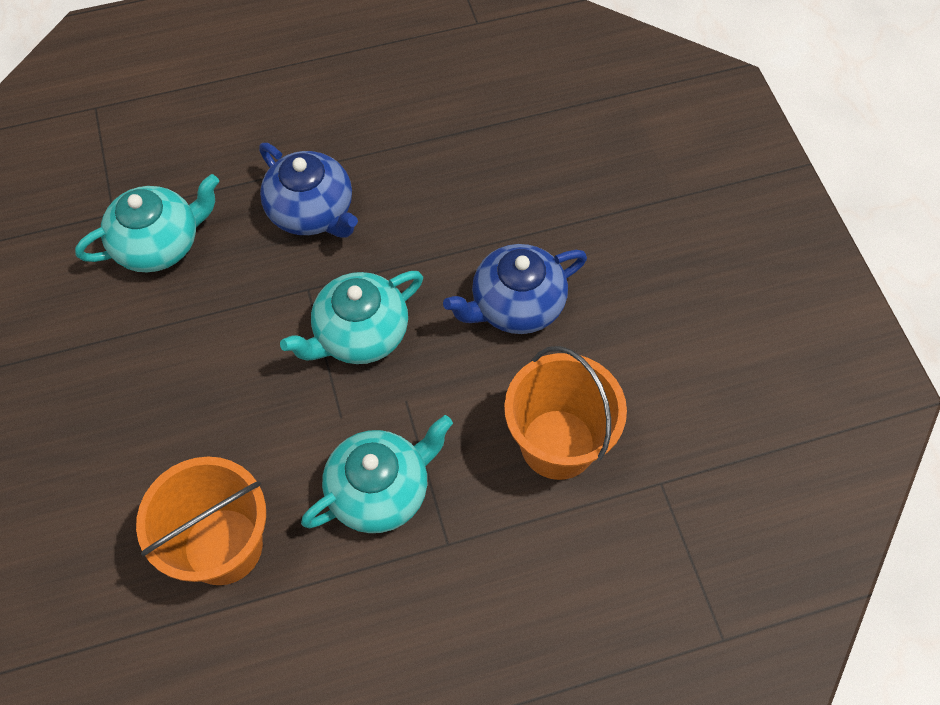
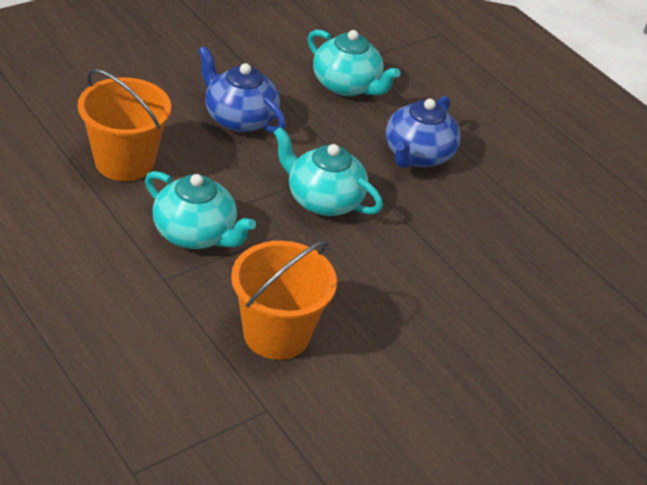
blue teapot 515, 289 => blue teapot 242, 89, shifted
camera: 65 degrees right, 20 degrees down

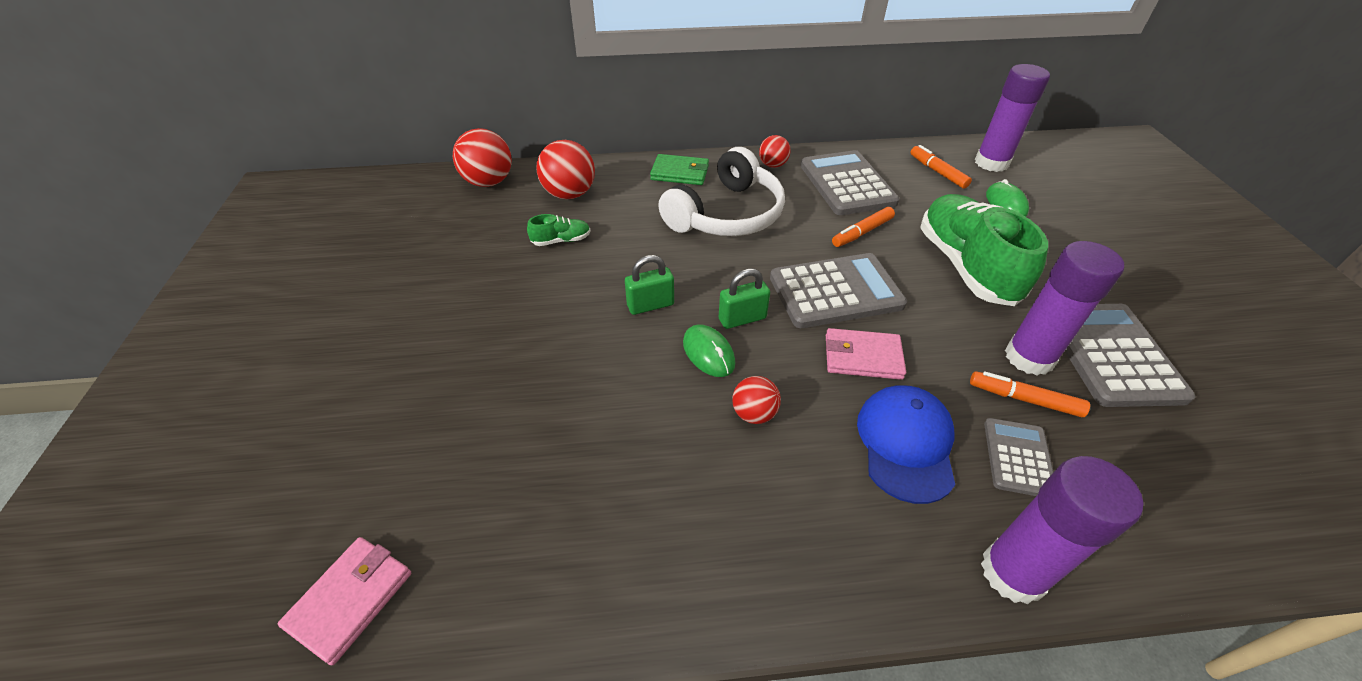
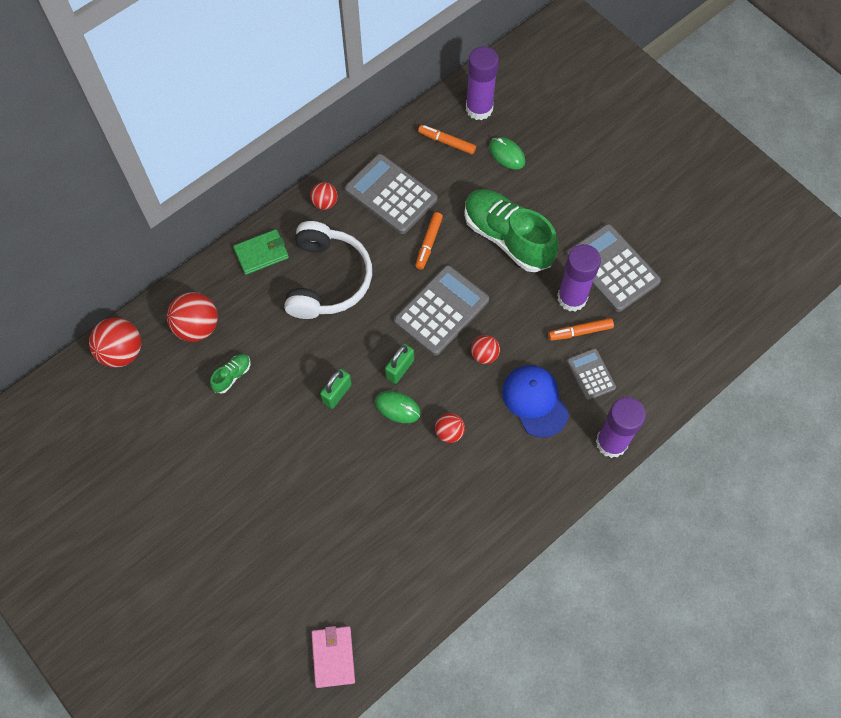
pink wallet 866, 354 => red ball 485, 349
camera: 35 degrees left, 20 degrees up

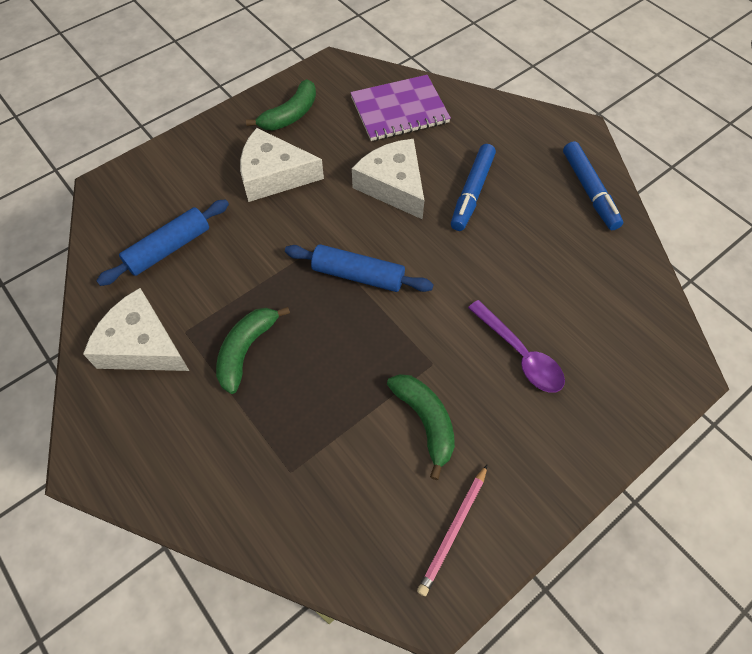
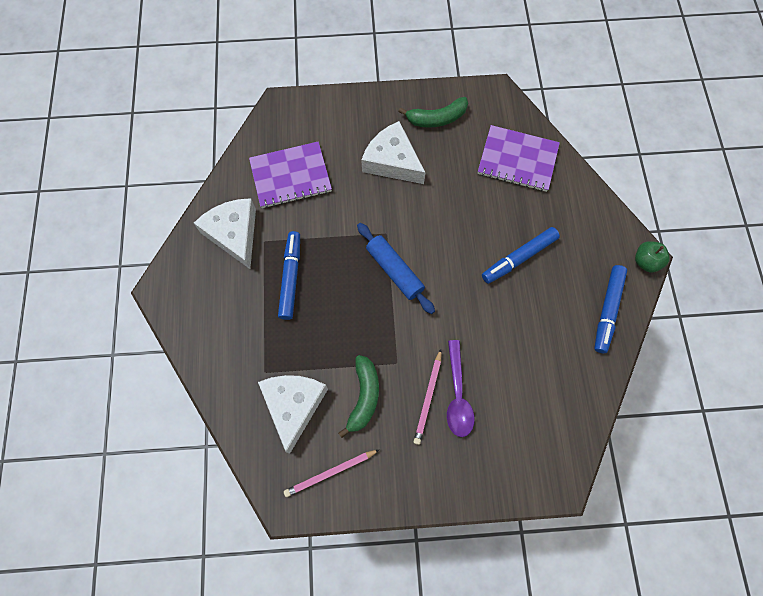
white cheese 388, 179 => white cheese 293, 414, shifted
blue rolling pin 162, 242 => purple notebook 290, 175
green banana 253, 350 => blue marker 289, 275
nothing => green apple 652, 256
nothing => pink pencil 428, 397
camera: 35 degrees right, 10 degrees up

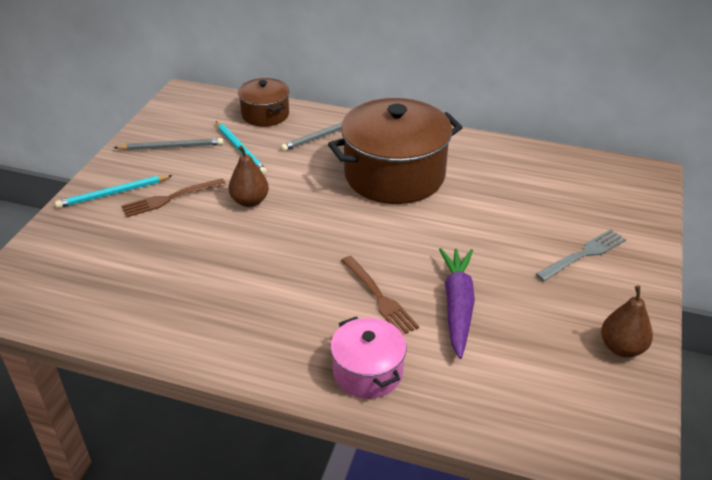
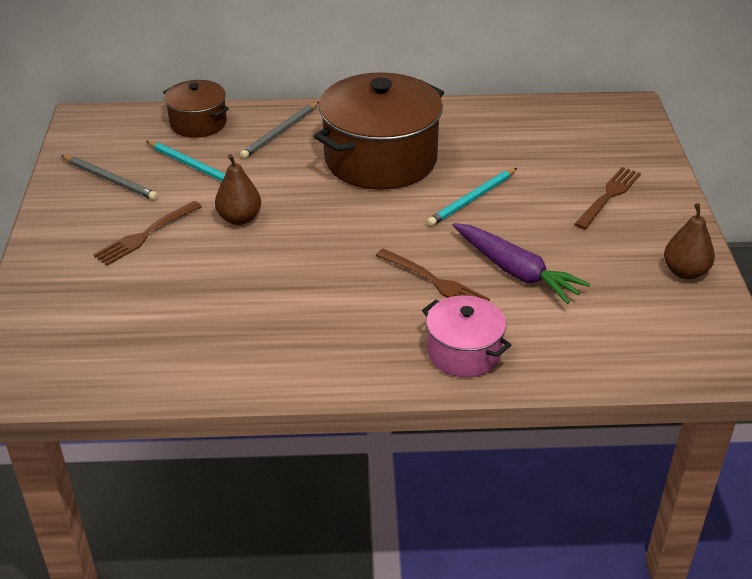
grey pencil 168, 144 => grey pencil 109, 177, 60 degrees clockwise
turquoise pencil 114, 191 => turquoise pencil 472, 197, shifted
grey fork 581, 255 => brown fork 607, 198
purple carrot 457, 303 => purple carrot 521, 263, 150 degrees clockwise
camera: 20 degrees left, 0 degrees up

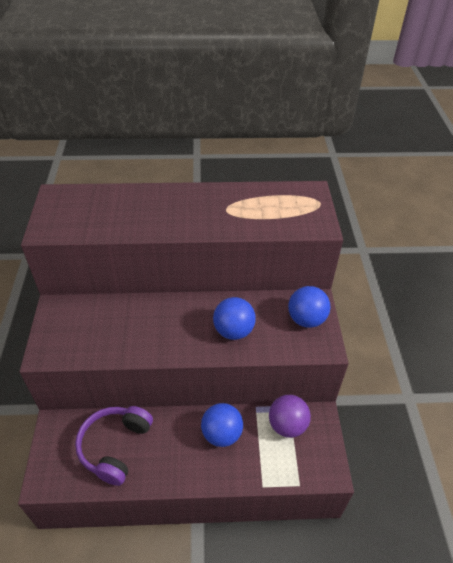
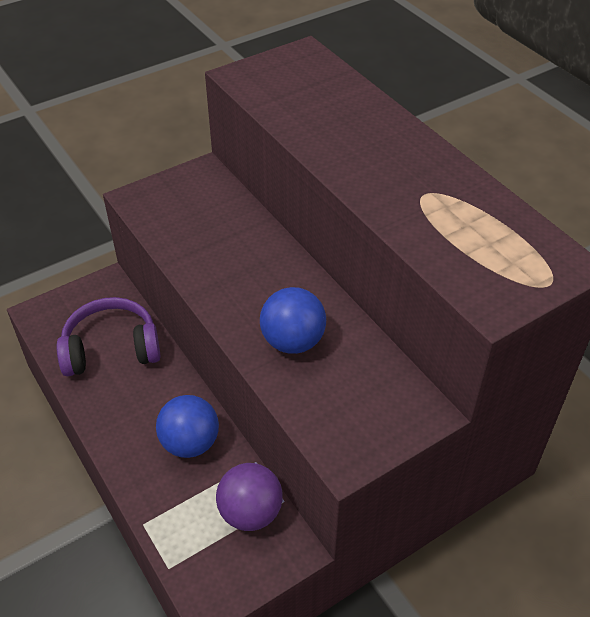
blue ball 309, 307 => nothing
camera: 60 degrees right, 0 degrees up

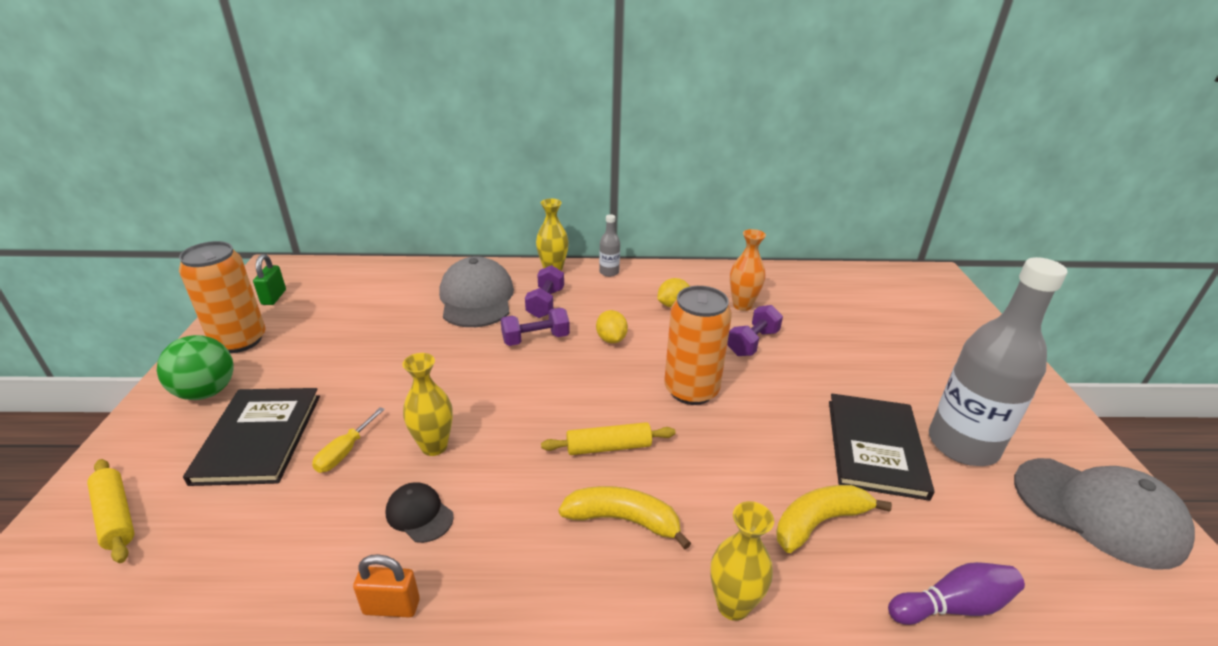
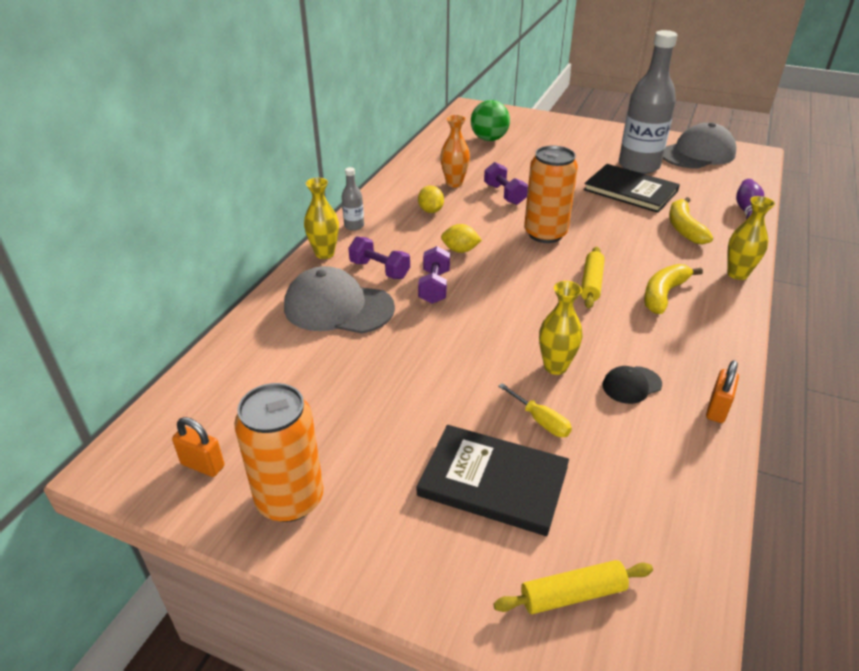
green padlock 269, 279 => orange padlock 198, 447
green ball 195, 367 => green ball 490, 120, shifted
camera: 65 degrees left, 5 degrees up

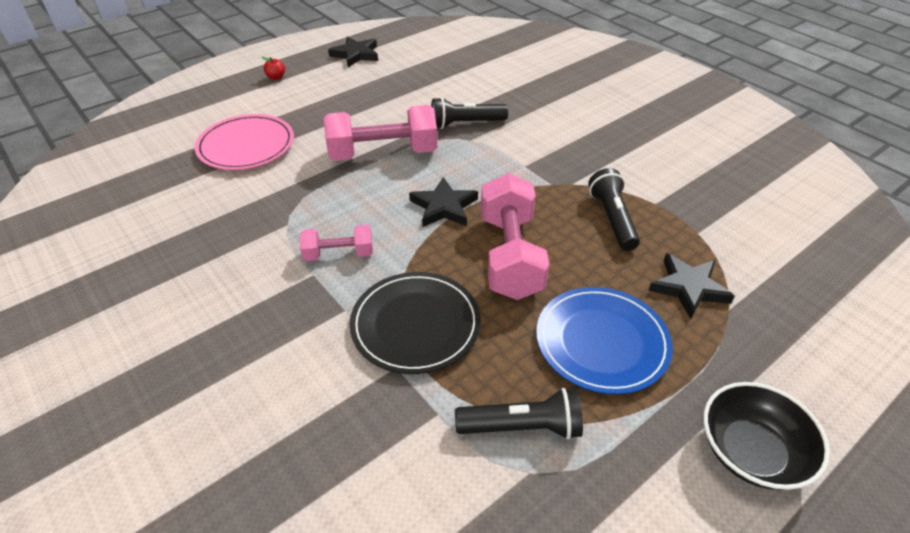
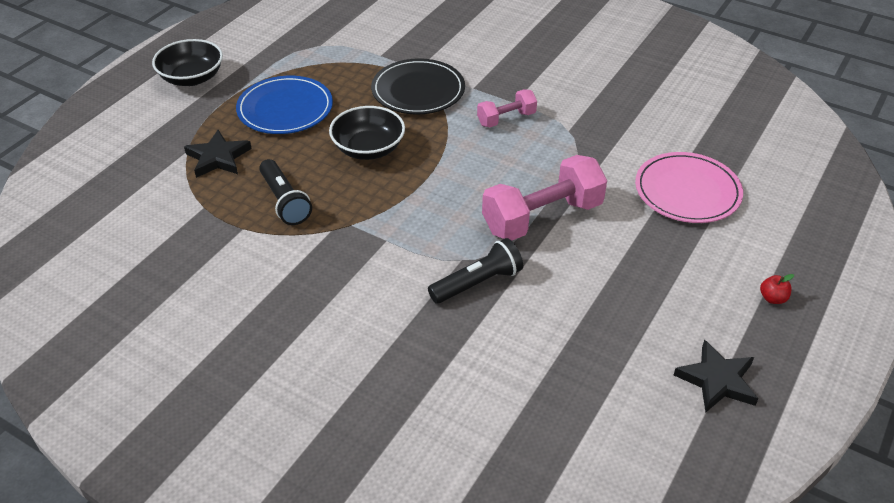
pink dumbbell 515, 236 => black bowl 367, 133
black star 443, 202 => nothing
black flashlight 519, 414 => nothing
camera: 160 degrees right, 0 degrees up

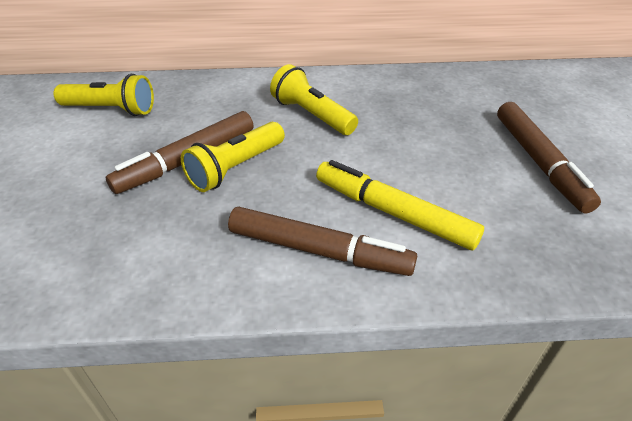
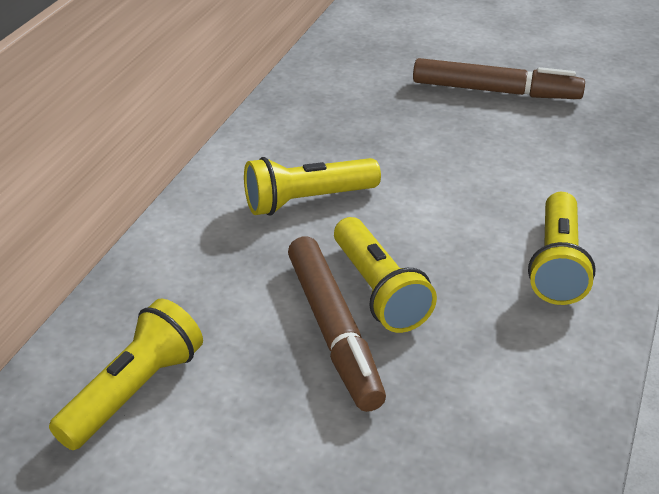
yellow marker 400, 205 => nothing
brown marker 322, 241 => yellow flashlight 562, 248
camera: 65 degrees left, 5 degrees down

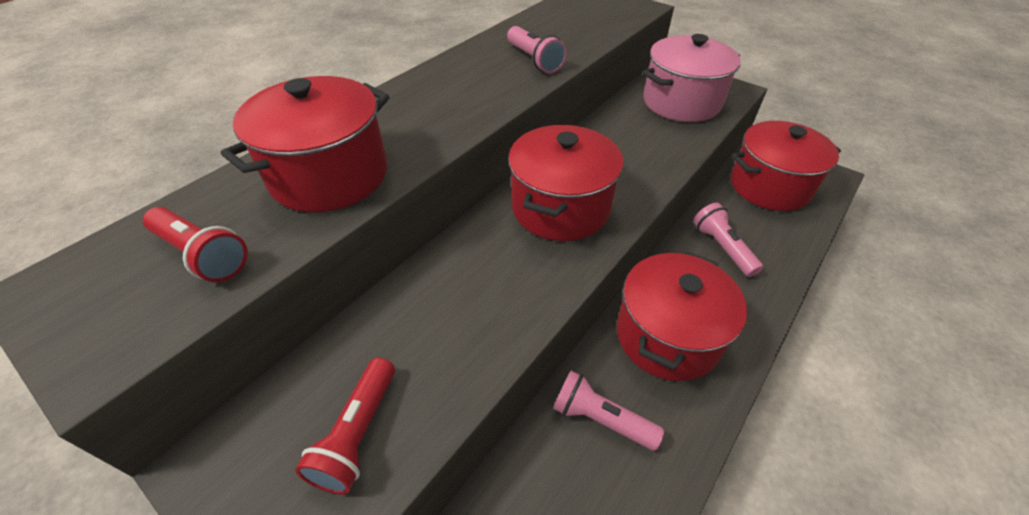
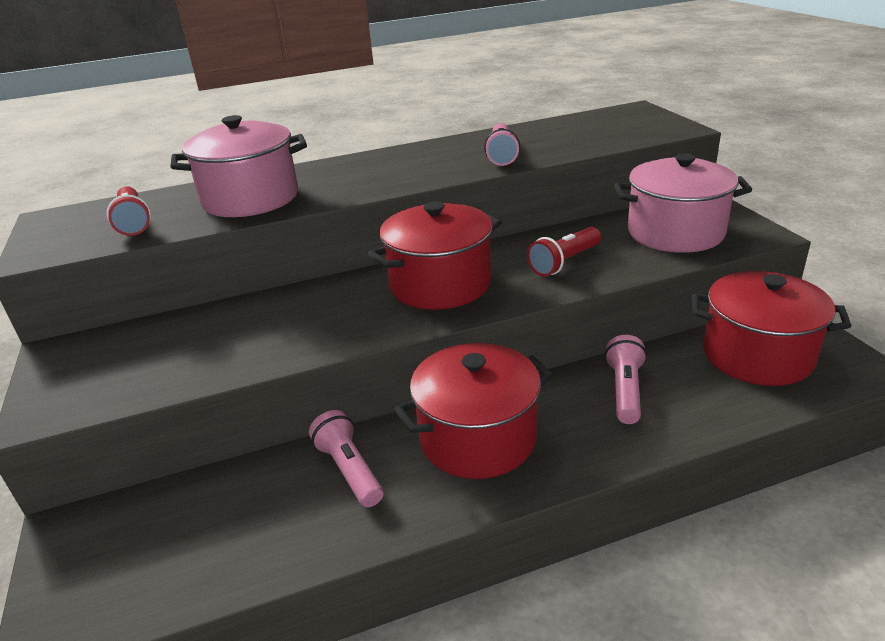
red pot 305, 144 => pink pot 238, 166
red flashlight 345, 426 => red flashlight 564, 251, shifted
camera: 35 degrees right, 15 degrees down

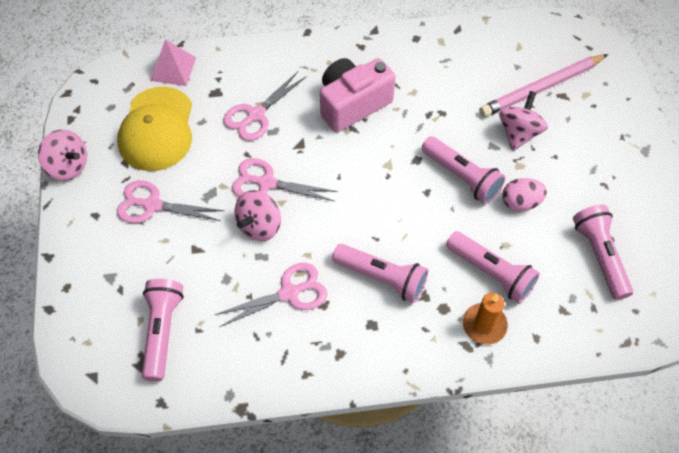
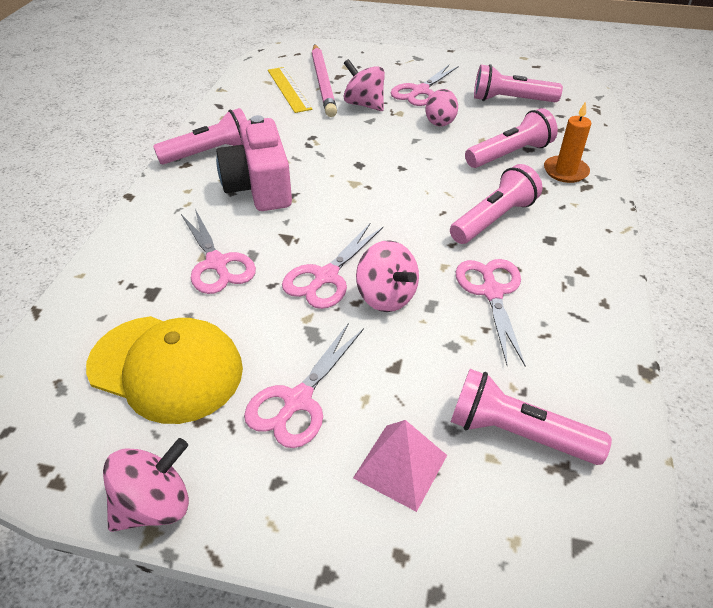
pink pyramid 173, 62 => pink pyramid 400, 466, shifted
pink flashlight 463, 170 => pink flashlight 200, 136, shifted
nothing => pink scissors 425, 85
nothing => yellow ruler 290, 90
camera: 70 degrees left, 15 degrees down

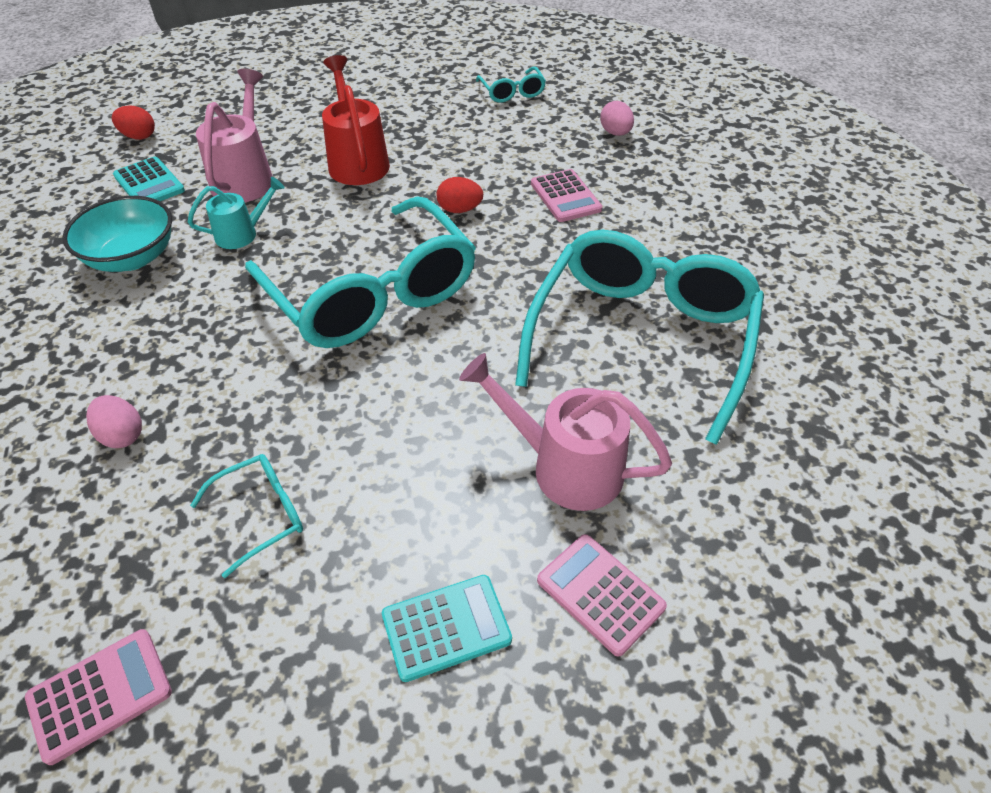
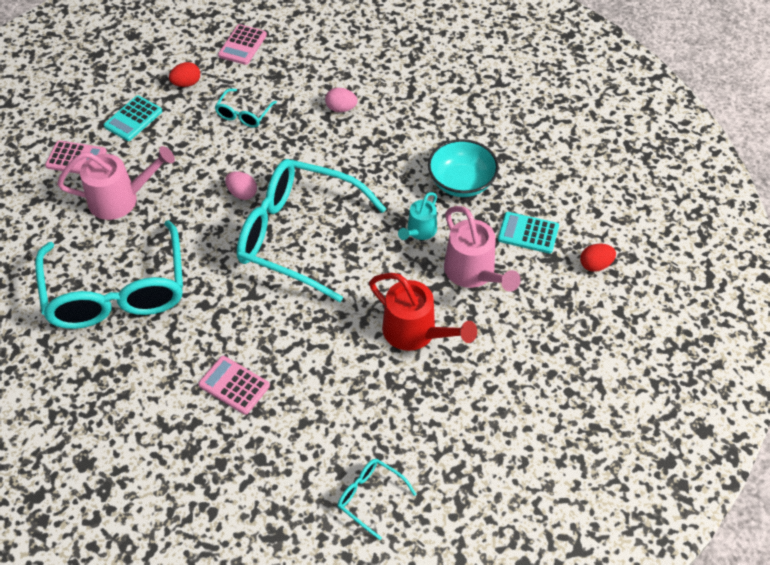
pink egg 617, 118 => pink egg 241, 185, shifted
red egg 460, 195 => red egg 184, 74, shifted
camera: 145 degrees right, 5 degrees up

